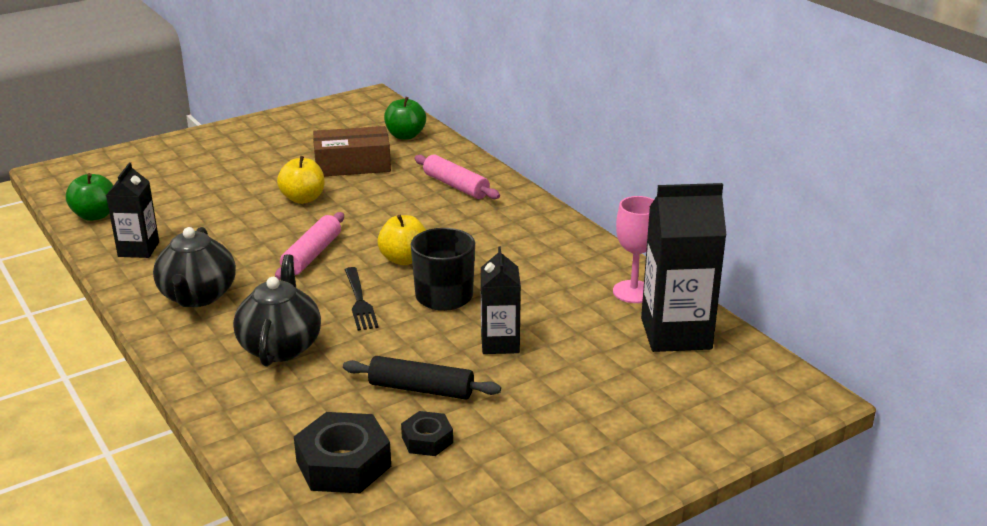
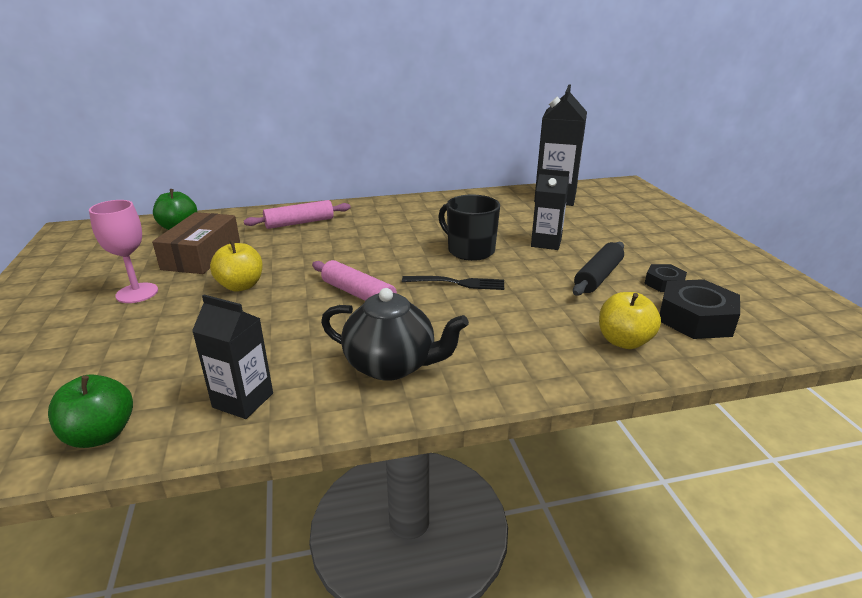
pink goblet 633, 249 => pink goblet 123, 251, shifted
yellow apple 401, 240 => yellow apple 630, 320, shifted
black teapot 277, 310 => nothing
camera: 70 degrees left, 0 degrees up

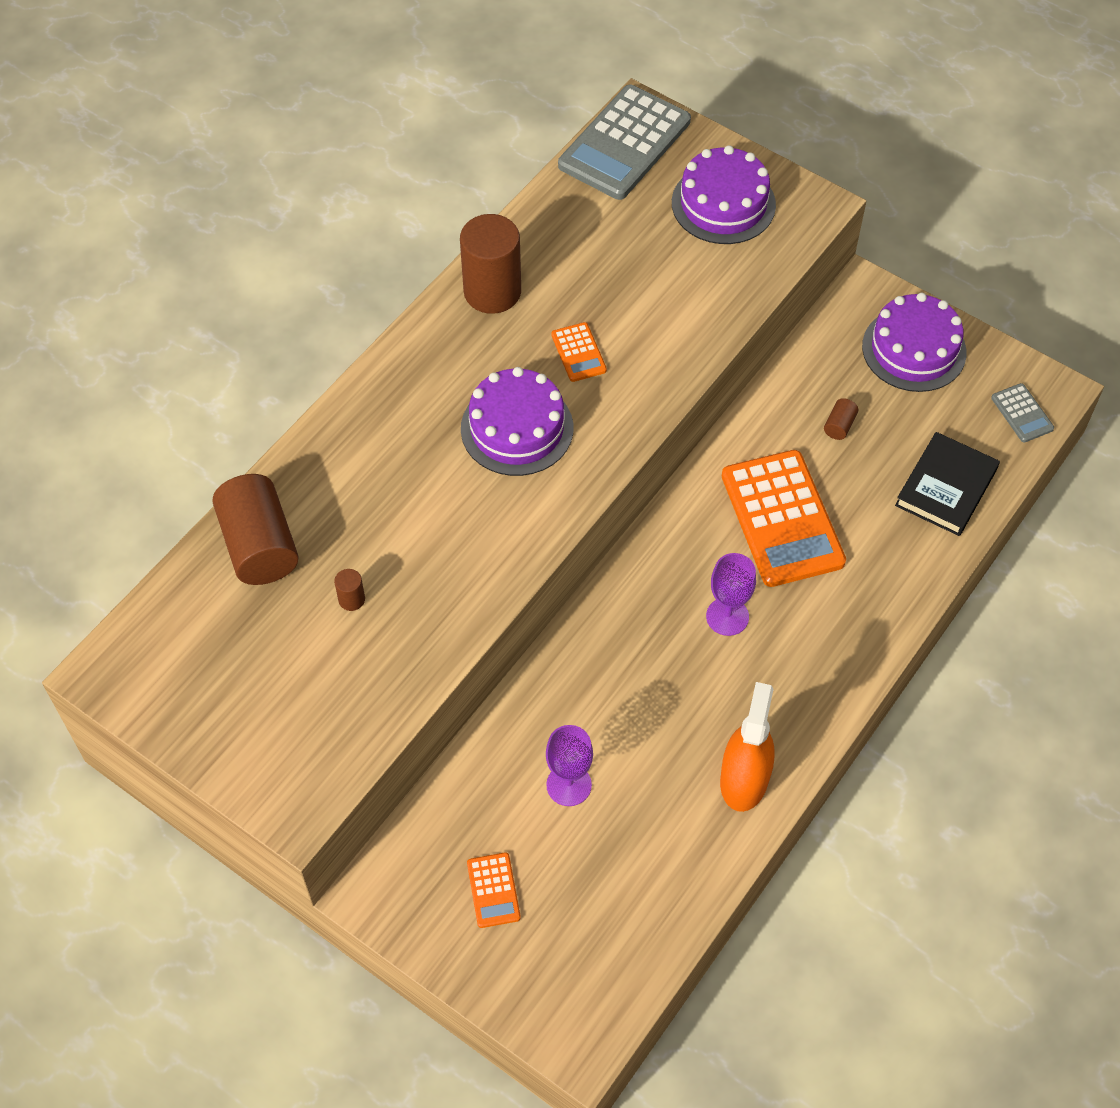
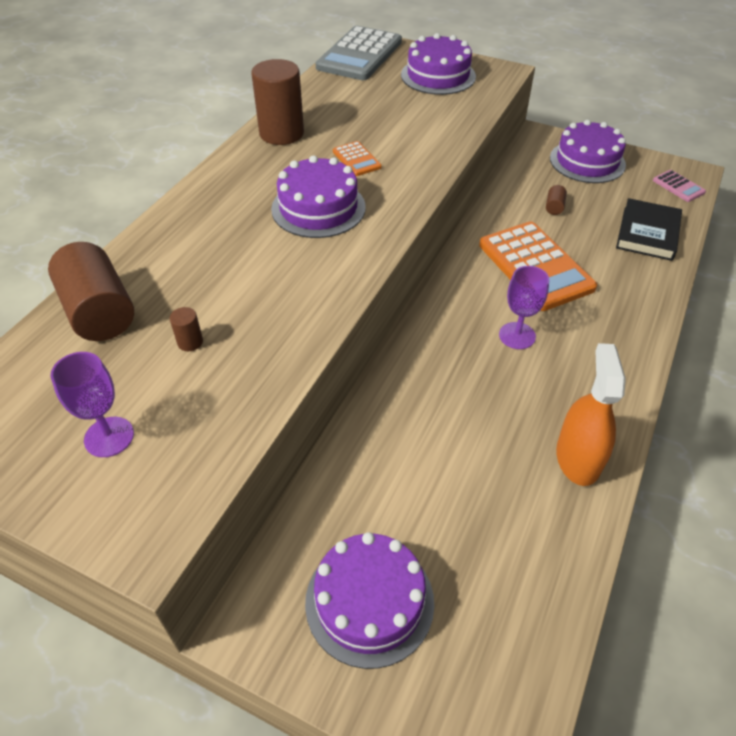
grey calculator 1022, 412 => pink calculator 679, 186
purple goblet 569, 765 => purple goblet 92, 404, shifted
orange calculator 494, 890 => purple cake 369, 600
camera: 10 degrees left, 10 degrees down

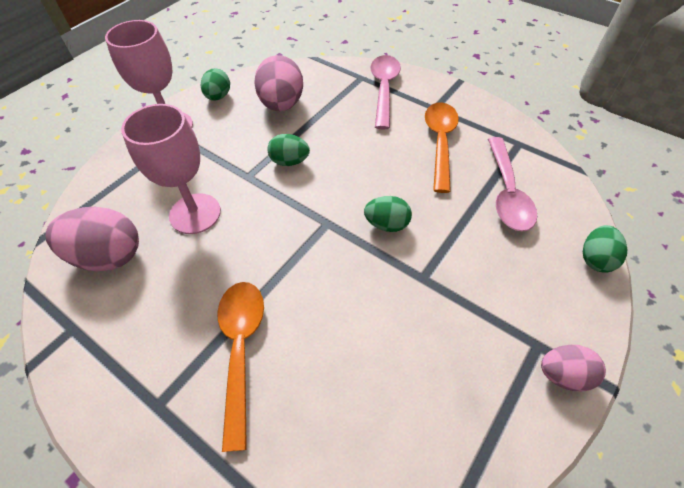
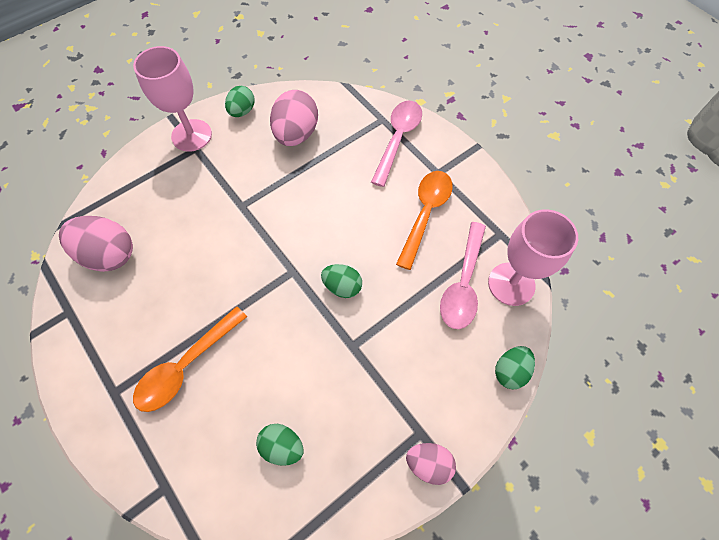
pink goblet 171, 169 => pink goblet 533, 257, shifted
green egg 288, 150 => green egg 279, 445, shifted
orange spoon 240, 367 => orange spoon 190, 359, 150 degrees counterclockwise
camera: 15 degrees right, 10 degrees up

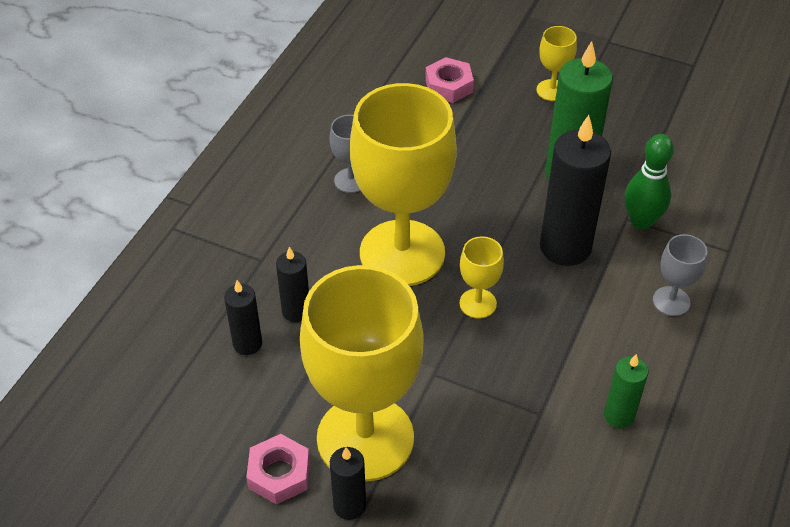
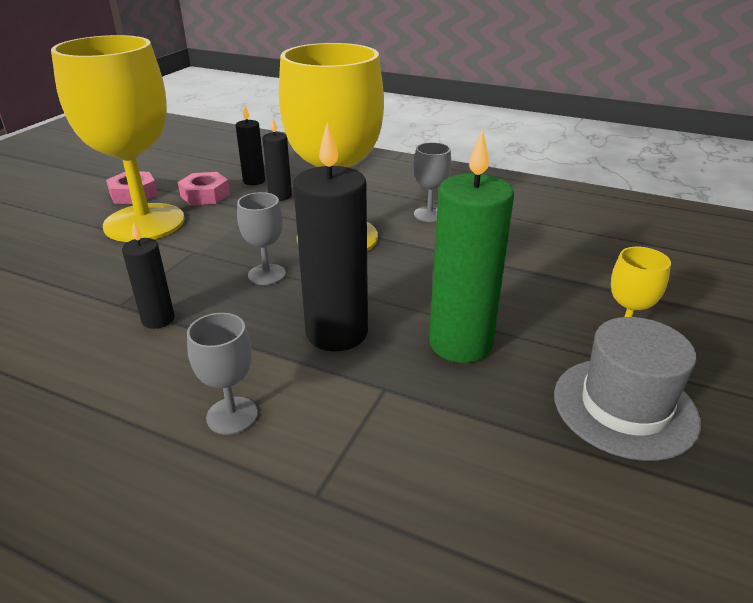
pink nut 449, 80 => pink nut 204, 188, shifted
green bowling pin 649, 182 => nothing
yellow goblet 482, 277 => grey goblet 261, 238
green candle 626, 391 => nothing
black candle 348, 483 => black candle 148, 275, shifted
nothing => grey hat 627, 389
camera: 90 degrees right, 15 degrees down

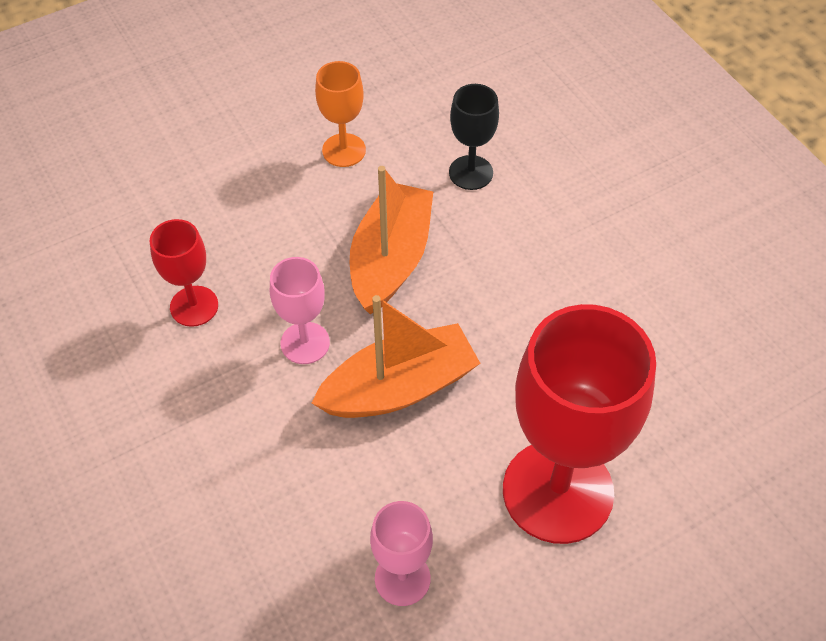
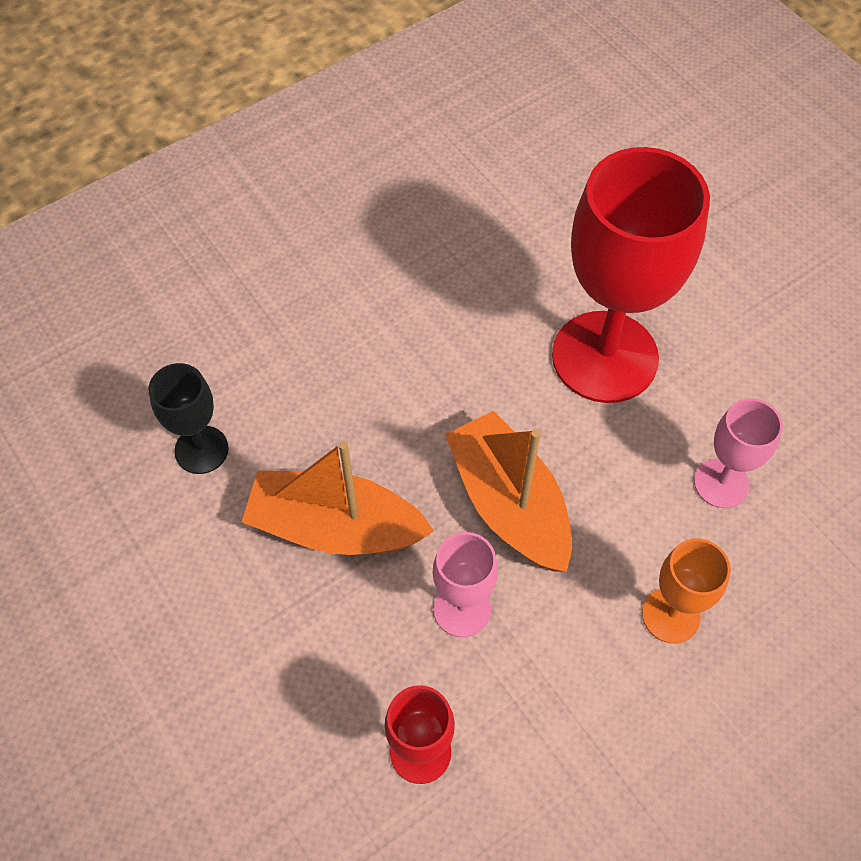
orange goblet 340, 114 => orange goblet 686, 591, shifted
camera: 95 degrees left, 5 degrees up

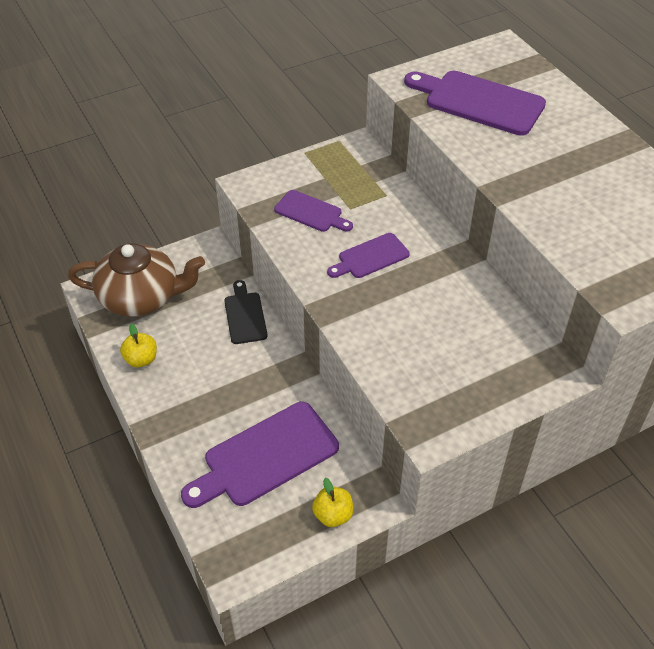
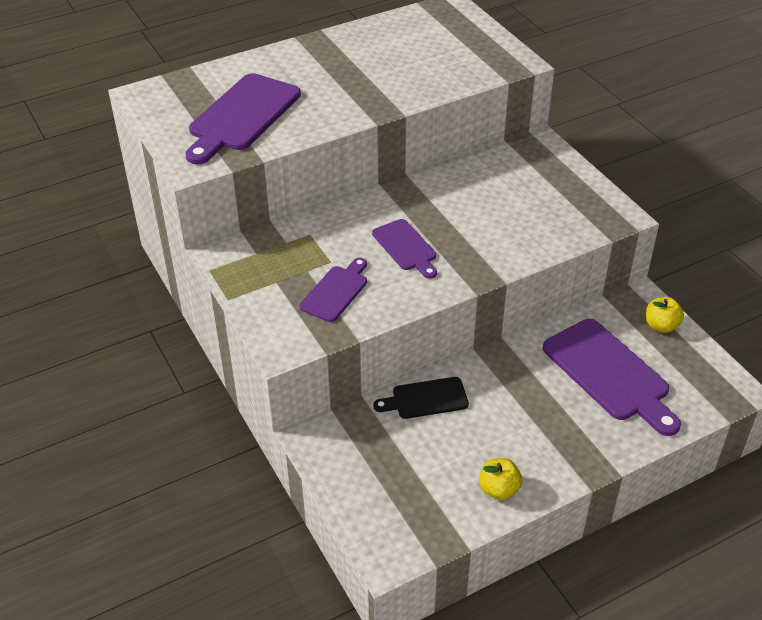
brown teapot 136, 280 => nothing
camera: 90 degrees left, 5 degrees down

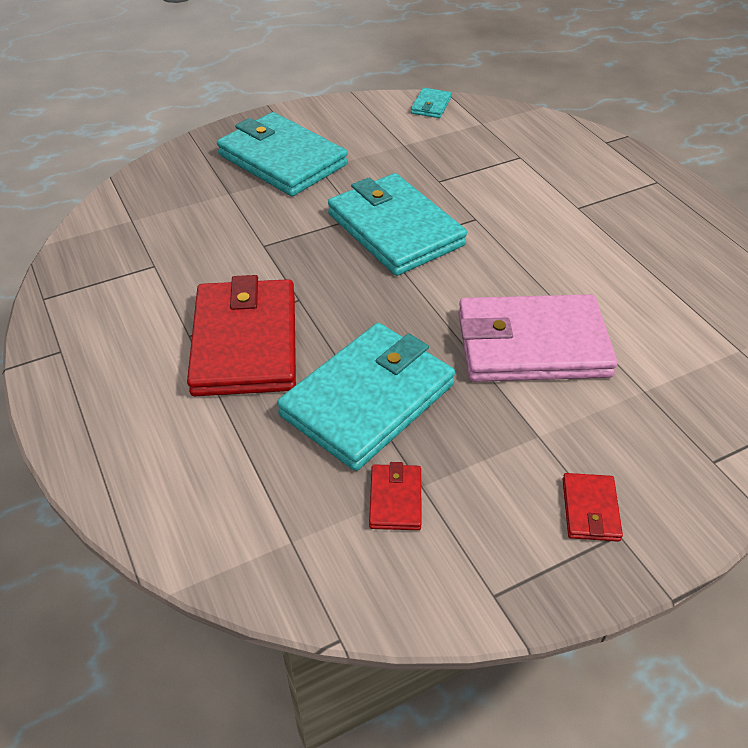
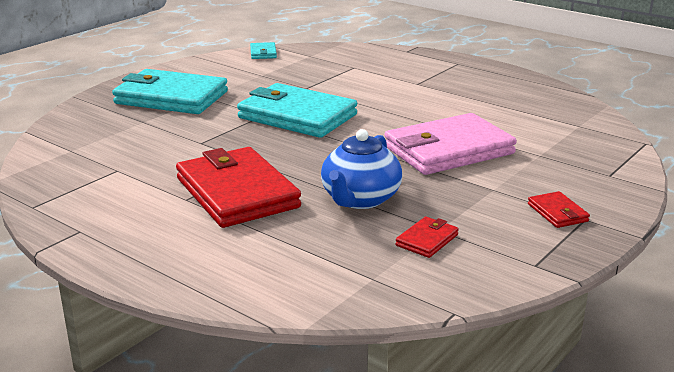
turquoise wallet 366, 397 => blue teapot 361, 169
red wallet 395, 496 => red wallet 427, 237, 60 degrees clockwise
camera: 25 degrees left, 20 degrees down

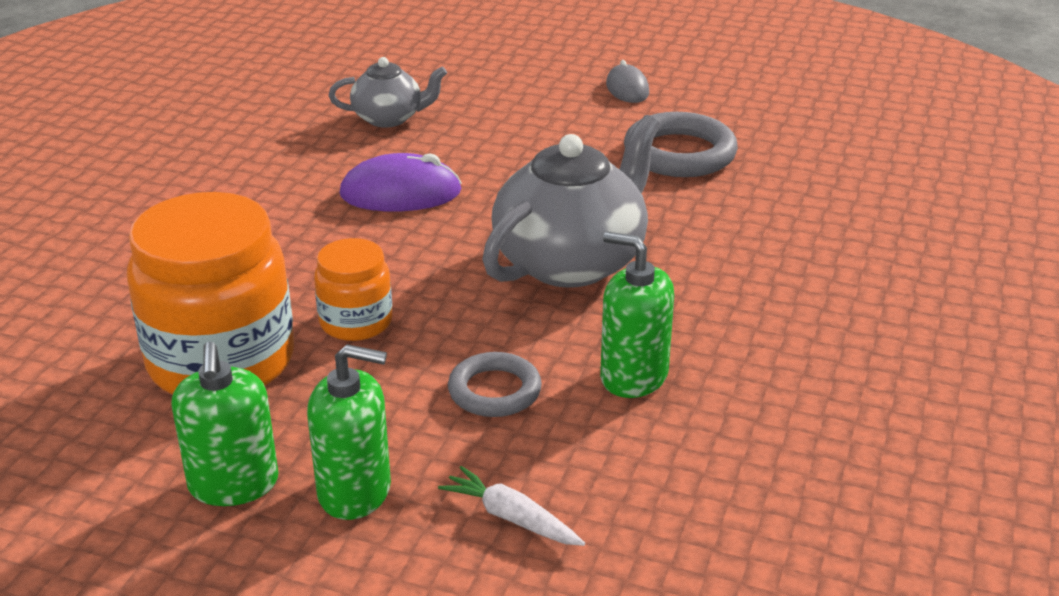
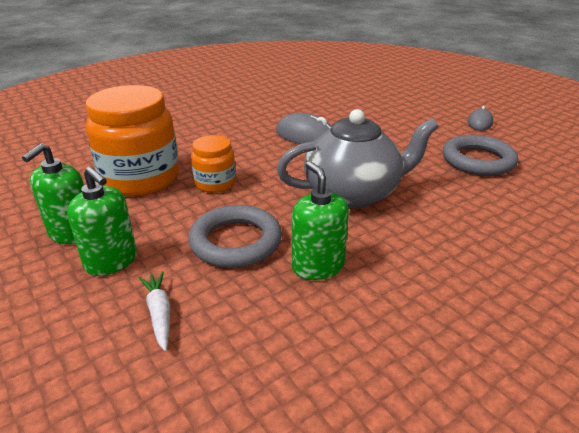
grey teapot 387, 92 => nothing
purple mouse 400, 182 => grey mouse 304, 128
grey ring 495, 384 => grey ring 235, 236, x1.58
camera: 35 degrees right, 0 degrees up

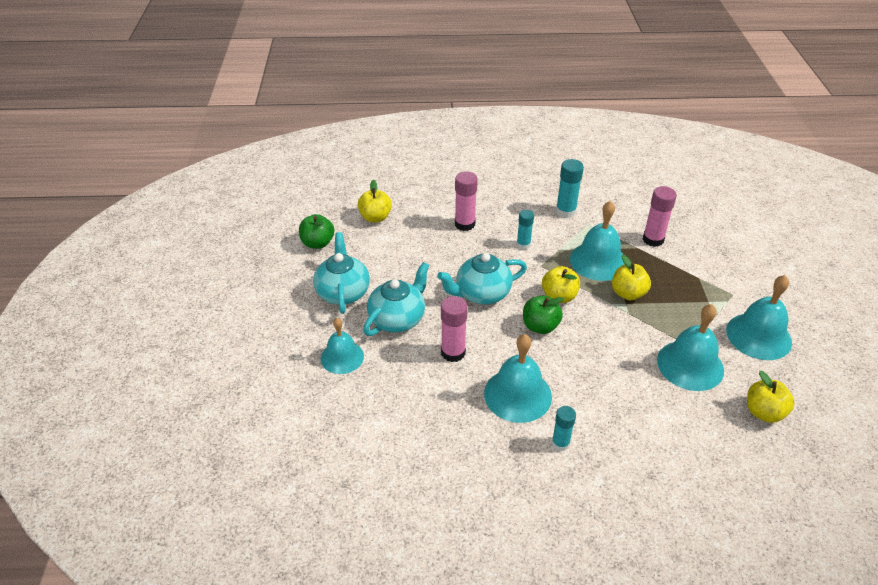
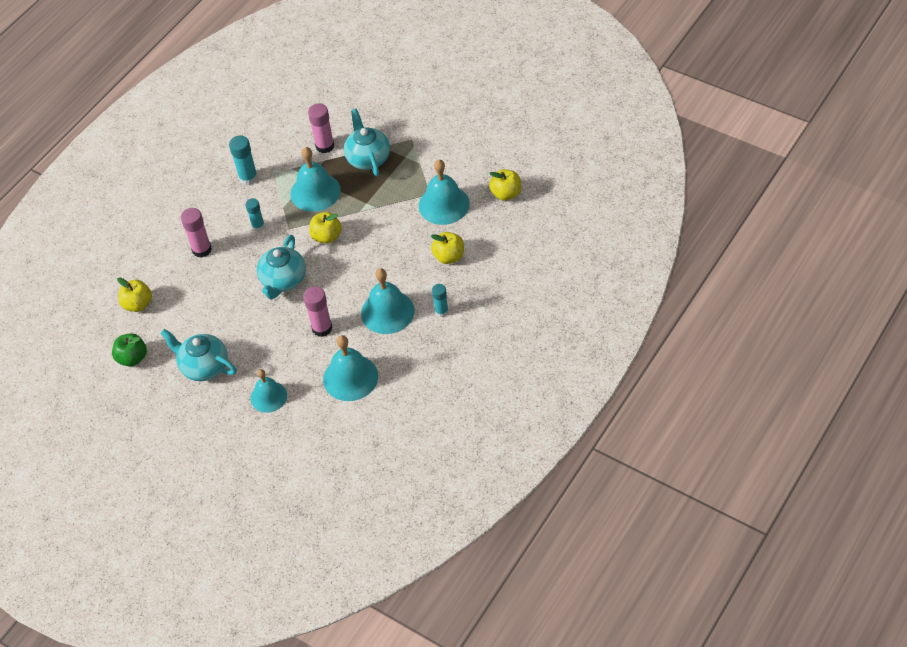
yellow apple 631, 277 => yellow apple 447, 248, shifted
turquoise teapot 396, 299 => turquoise teapot 367, 142, shifted
turquoise bell 759, 317 => turquoise bell 350, 368, shifted
green apple 543, 314 => nothing
camera: 50 degrees left, 10 degrees up

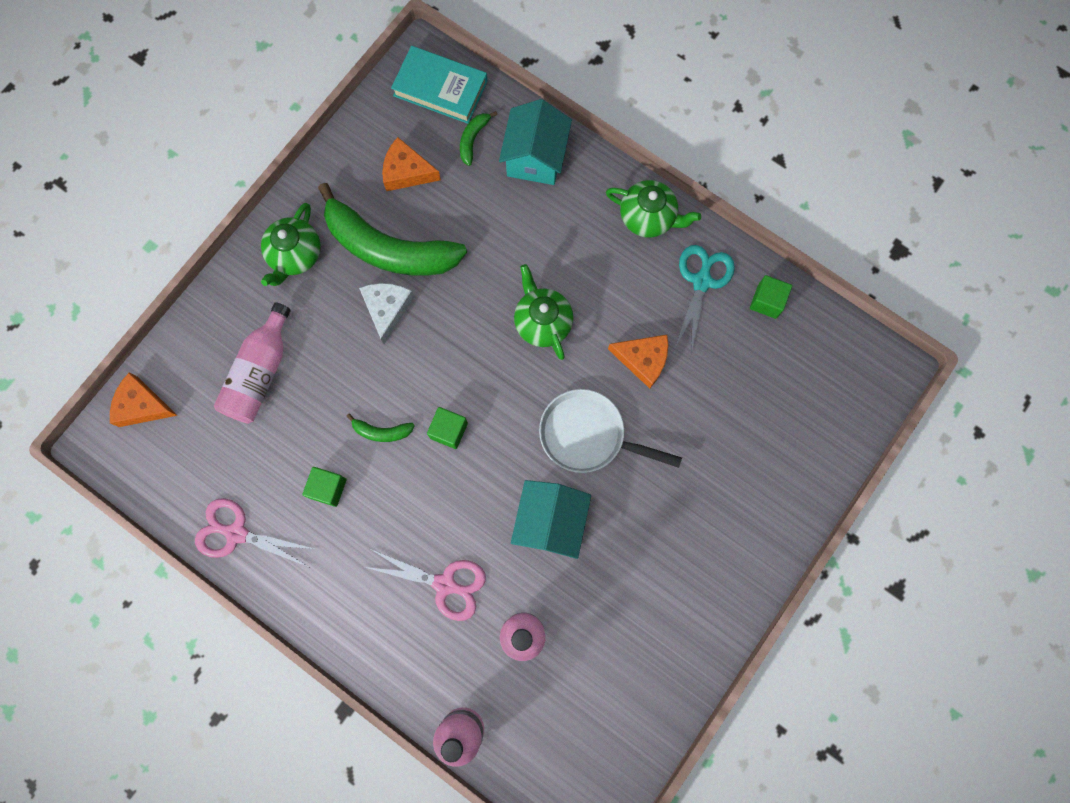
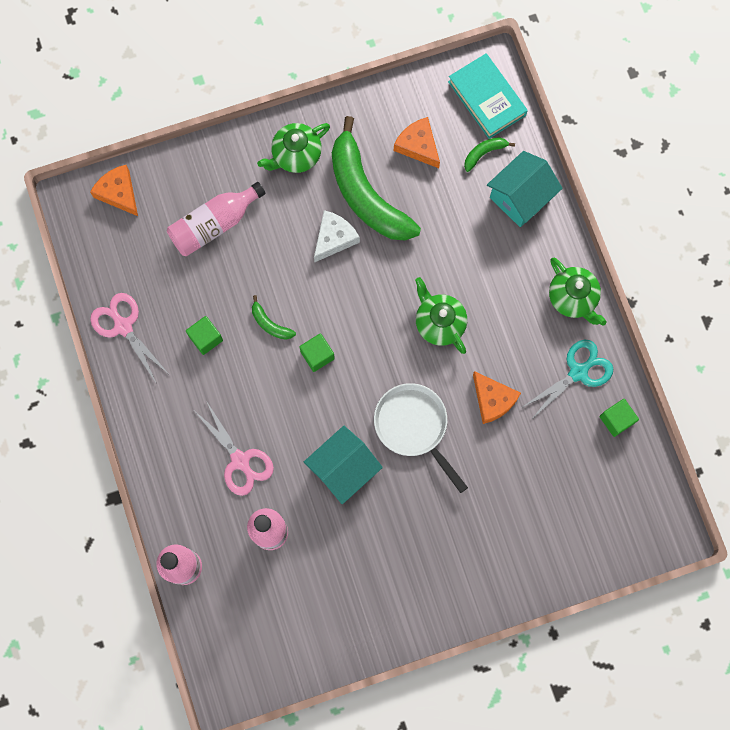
green teapot 543, 312 => green teapot 441, 315, 45 degrees counterclockwise
camera: 35 degrees right, 0 degrees up

